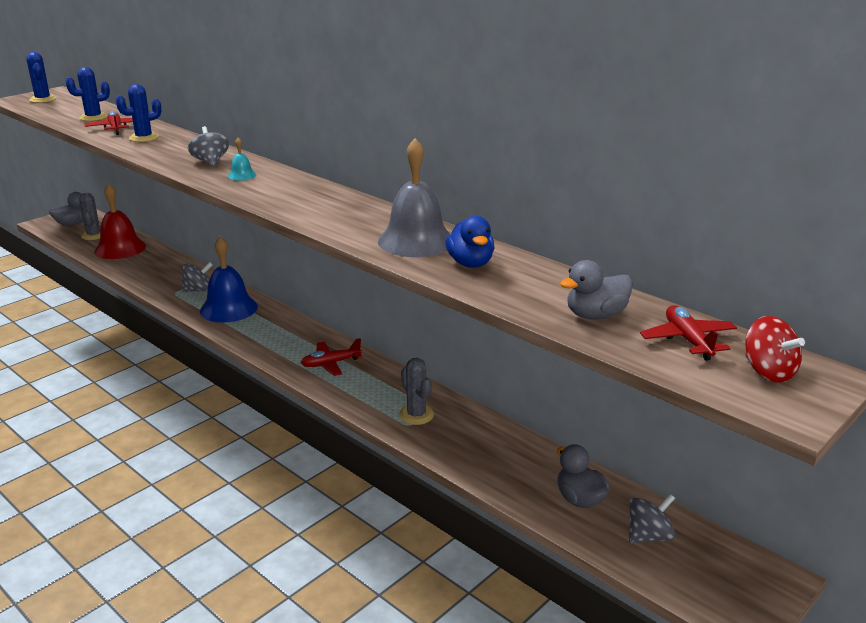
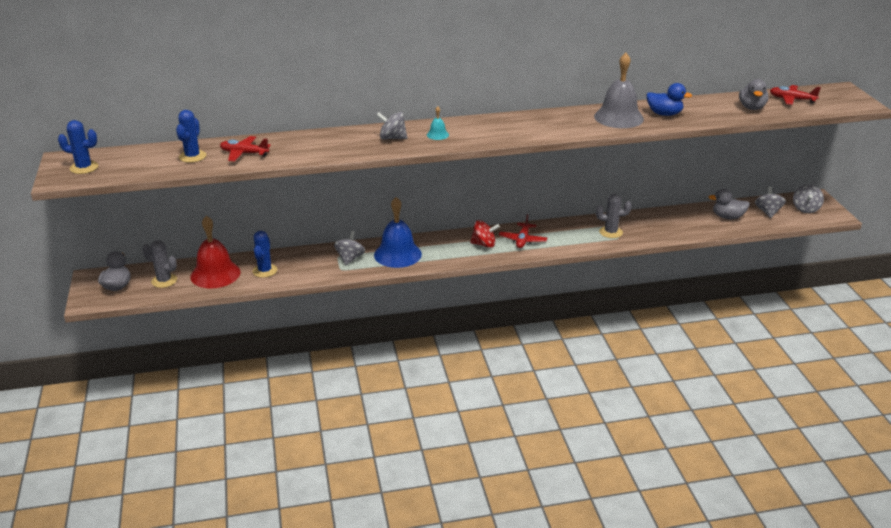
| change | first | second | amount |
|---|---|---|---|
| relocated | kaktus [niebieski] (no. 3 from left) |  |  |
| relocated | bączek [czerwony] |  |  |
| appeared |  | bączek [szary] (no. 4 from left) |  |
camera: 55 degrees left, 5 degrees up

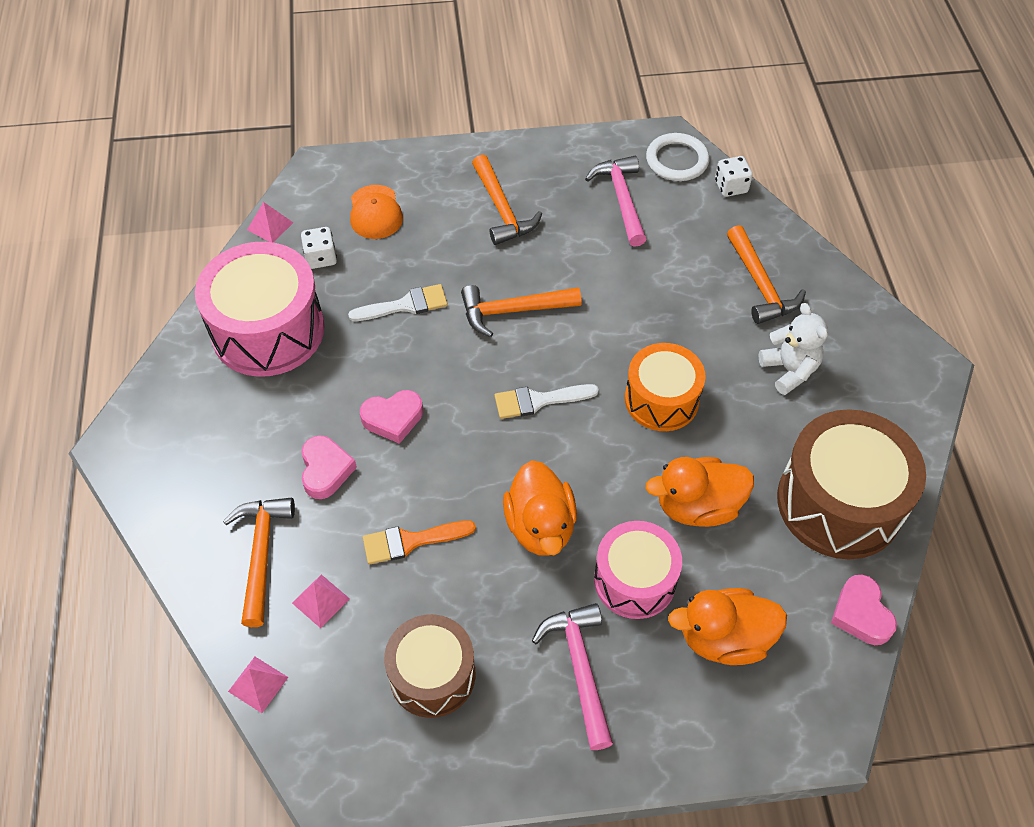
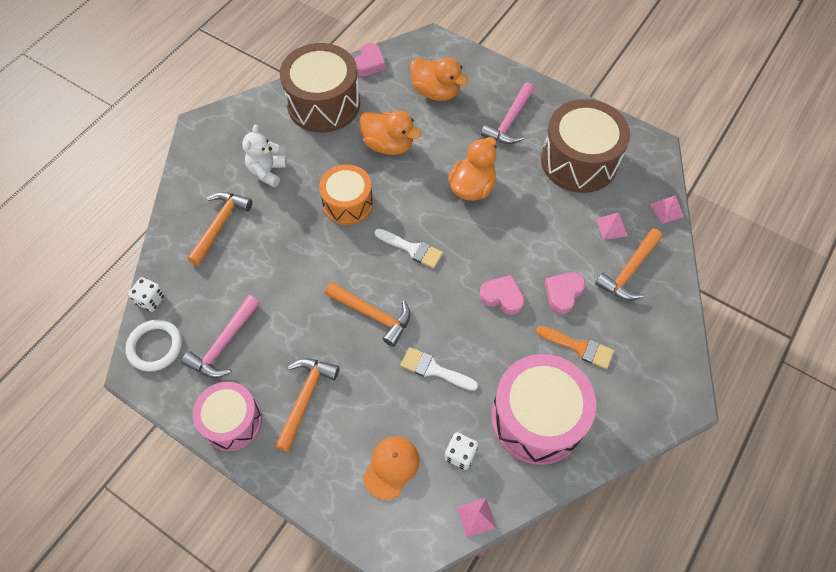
| change | first | second | amount |
|---|---|---|---|
| relocated | pędzel [pomarańczowy] |  |  |
| size | bęben [brązowy] (no. 1 from left in the first image) | bęben [brązowy] (no. 2 from left) | x1.57 |
| relocated | bęben [różowy] (no. 2 from left in the first image) | bęben [różowy] (no. 1 from left) |  |
camera: 140 degrees left, 5 degrees up

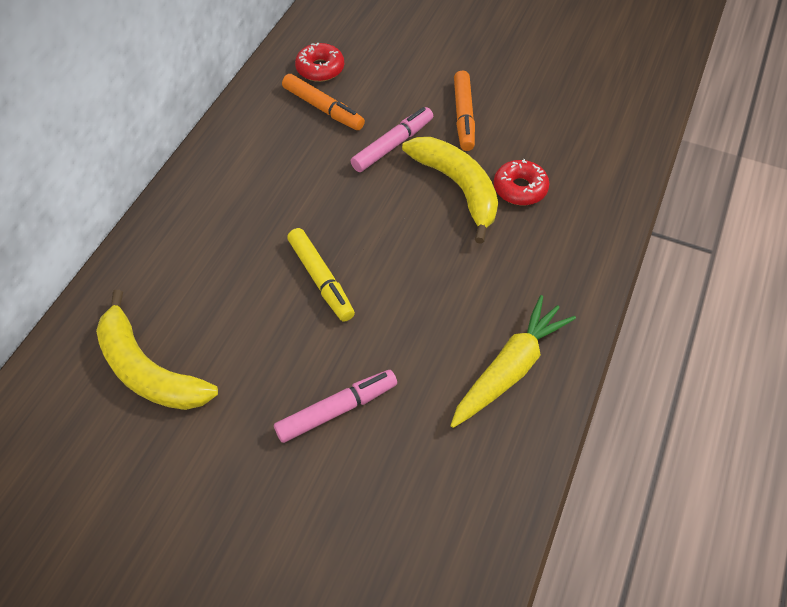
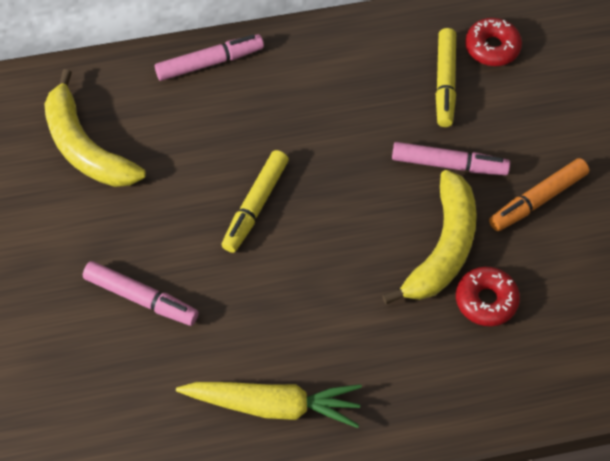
| change | first | second | amount |
|---|---|---|---|
| spun | banan [żółty] (no. 1 from left) |  | 45 degrees counterclockwise |
| colour | flamaster [pomarańczowy] (no. 1 from left) | flamaster [żółty] (no. 2 from left) |  |
| appeared |  | flamaster [różowy] (no. 2 from left) |  |
camera: 55 degrees right, 5 degrees up

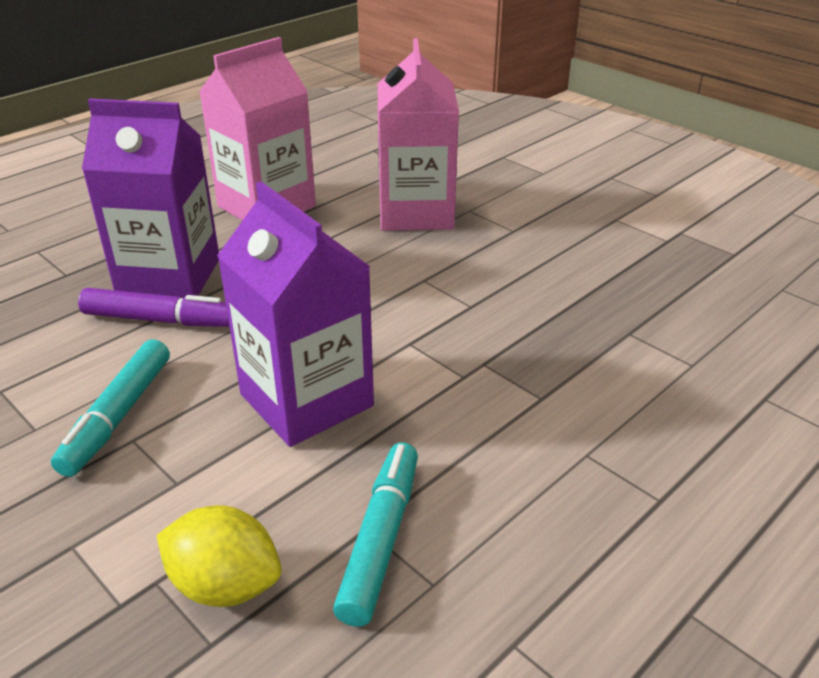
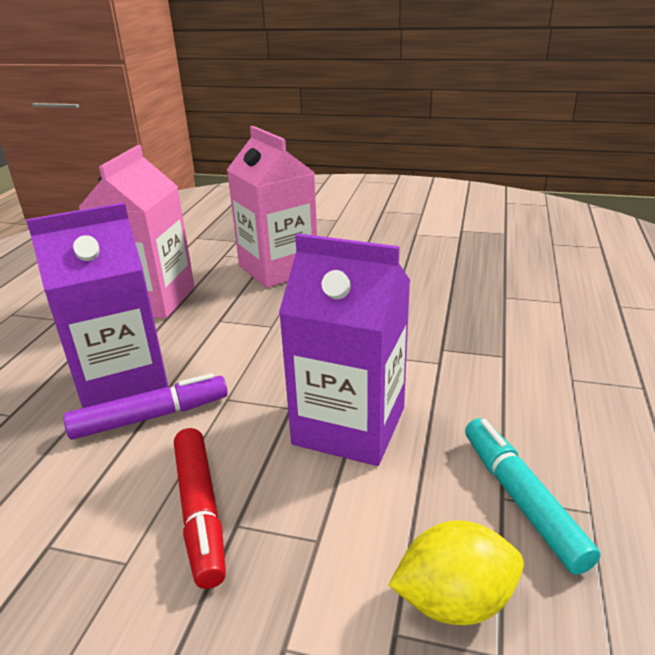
| change | first | second | amount |
|---|---|---|---|
| colour | flamaster [turkusowy] (no. 1 from left) | flamaster [czerwony] |  |
camera: 30 degrees left, 5 degrees down

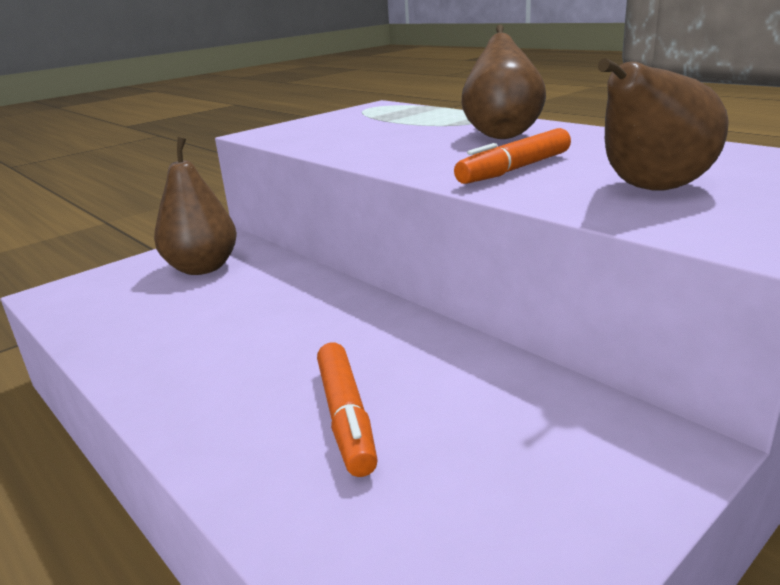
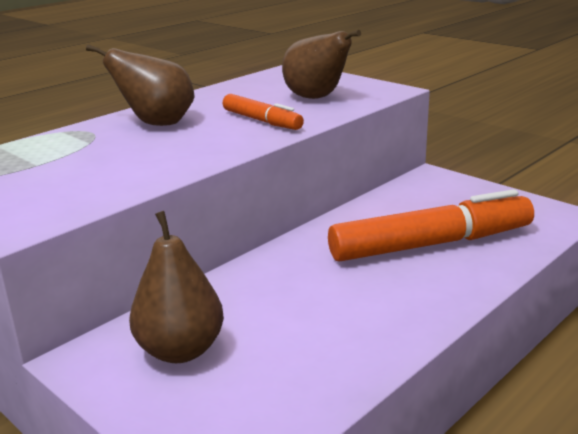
| change | first | second | amount |
|---|---|---|---|
| size | flamaster [pomarańczowy] (no. 1 from left in the first image) | flamaster [pomarańczowy] (no. 2 from left) | x1.87 |
camera: 95 degrees left, 0 degrees up

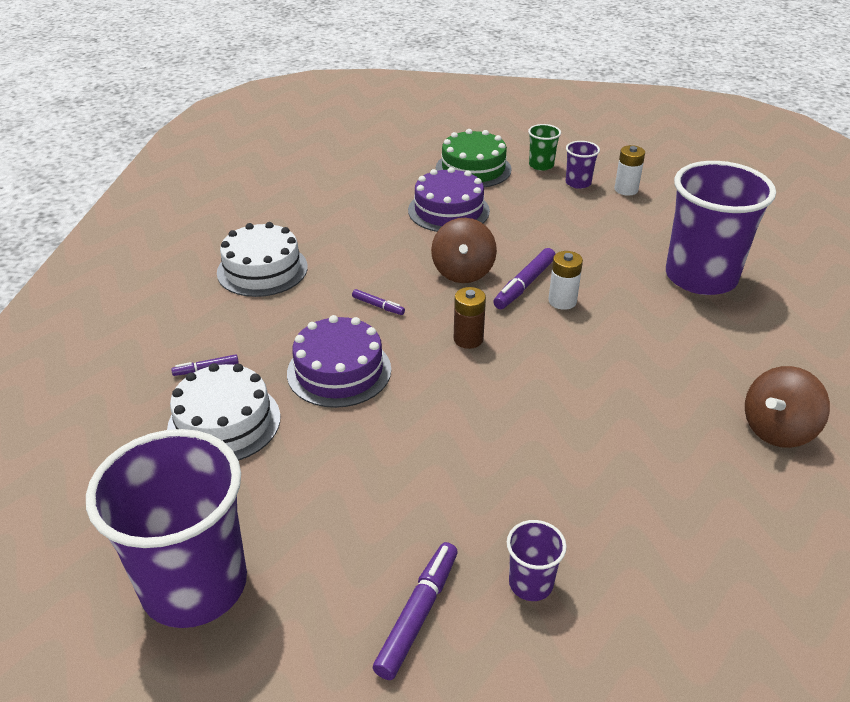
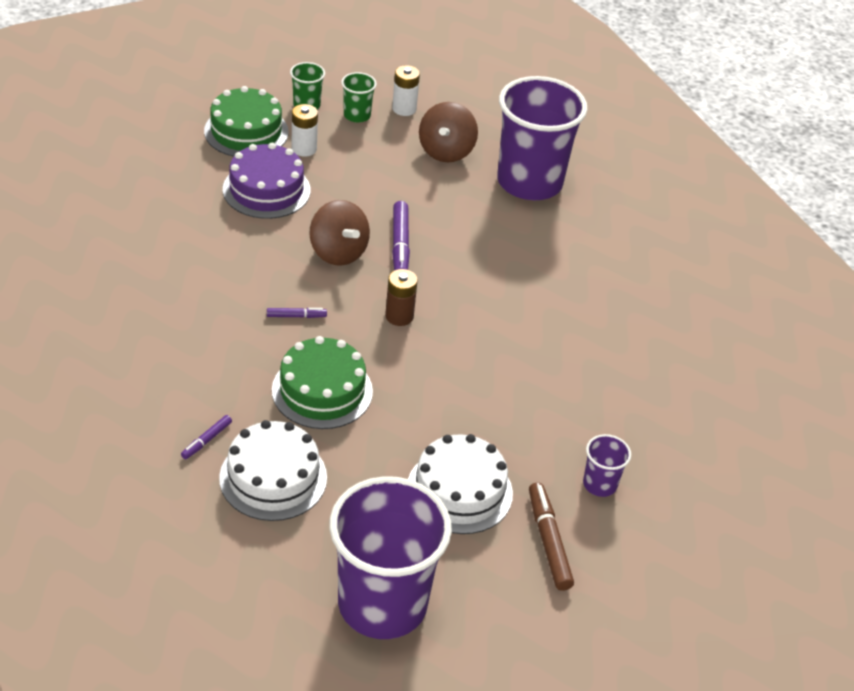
| change | first | second | amount |
|---|---|---|---|
| relocated | tort [biały] (no. 2 from left) |  |  |
| colour | tort [fioletowy] (no. 1 from left) | tort [zielony] (no. 2 from left) |  |
| colour | flamaster [fioletowy] (no. 3 from left) | flamaster [brązowy] |  |
| relocated | bateria [biały] (no. 1 from left) |  |  |
| colour | szklanka [fioletowy] (no. 3 from left) | szklanka [zielony] (no. 2 from left) |  |
| relocated | bączek [brązowy] (no. 2 from left) |  |  |
camera: 40 degrees left, 5 degrees up

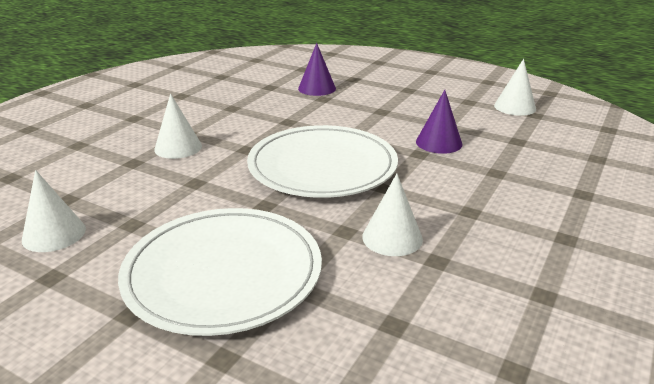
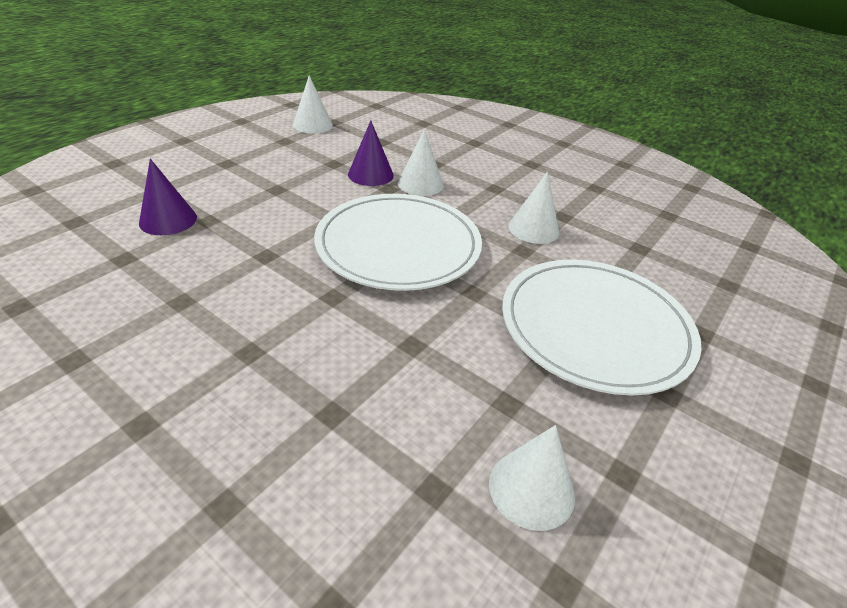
| change | first | second | amount |
|---|---|---|---|
| relocated | stożek [biały] (no. 2 from left) |  |  |
camera: 85 degrees left, 10 degrees up

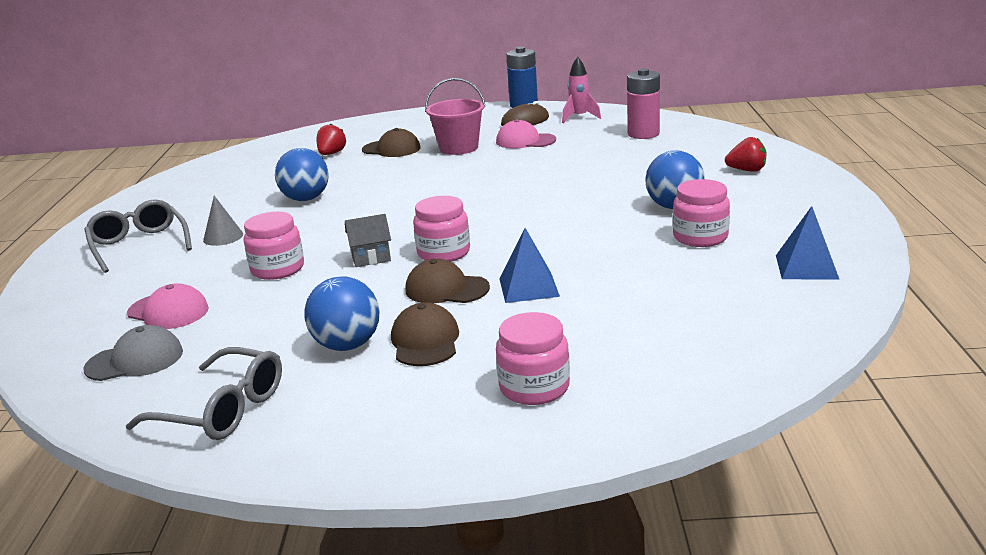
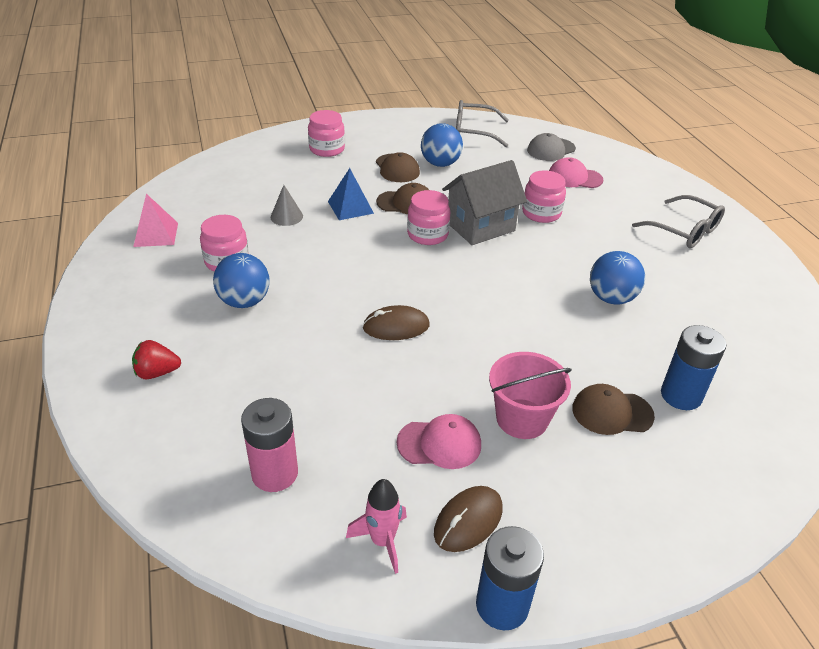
| change | first | second | amount |
|---|---|---|---|
| relocated | stożek [szary] |  |  |
| exchanged | truskawka [czerwony] (no. 1 from left) | bateria [niebieski] (no. 2 from left) |  |
| size | domek [szary] |  | x1.96 |
| colour | piramida [niebieski] (no. 2 from left) | piramida [różowy] |  |
| appeared |  | myszka [brązowy] (no. 1 from left) |  |
camera: 160 degrees right, 15 degrees up

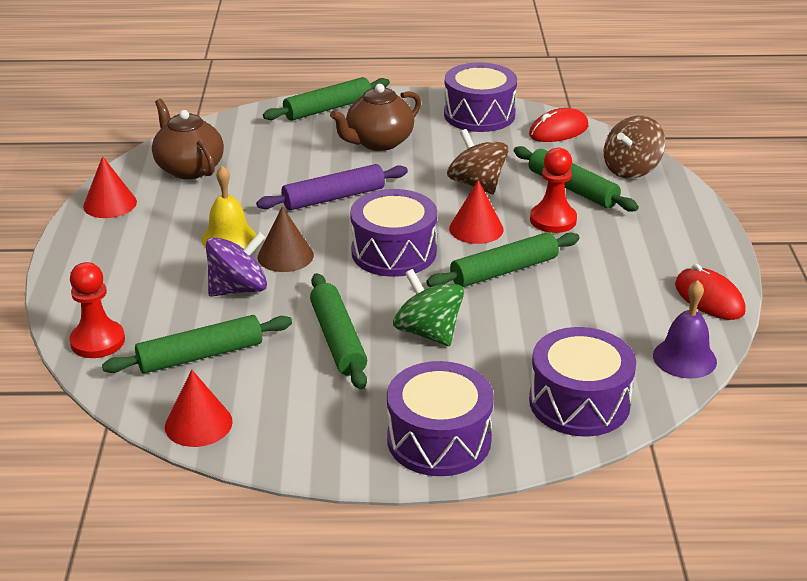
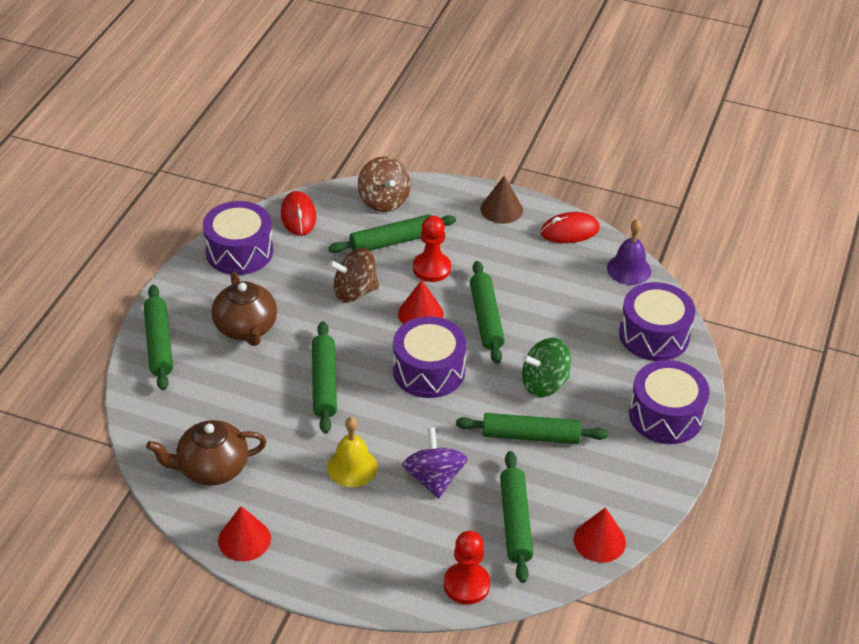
| change | first | second | amount |
|---|---|---|---|
| colour | wałek do ciasta [fioletowy] | wałek do ciasta [zielony] (no. 2 from left) |  |
| relocated | stożek [brązowy] |  |  |
camera: 70 degrees left, 10 degrees up

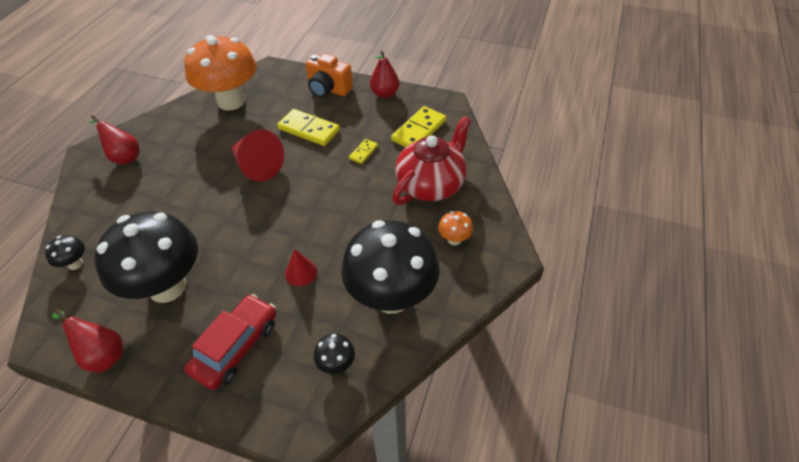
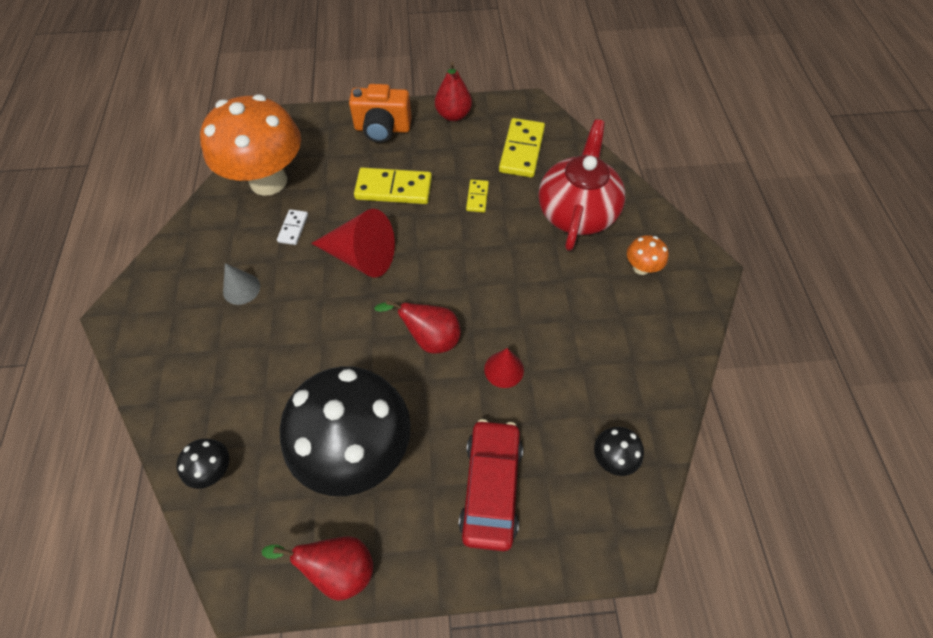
| change | first | second | amount |
|---|---|---|---|
| relocated | gruszka [czerwony] (no. 2 from left) |  |  |
| missing | grzyb [czarny] (no. 4 from left) |  |  |
| appeared |  | stożek [szary] |  |
| appeared |  | kostka domina [biały] |  |
camera: 25 degrees left, 10 degrees up

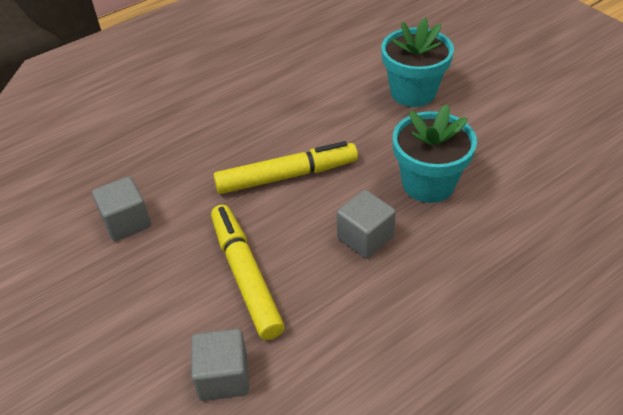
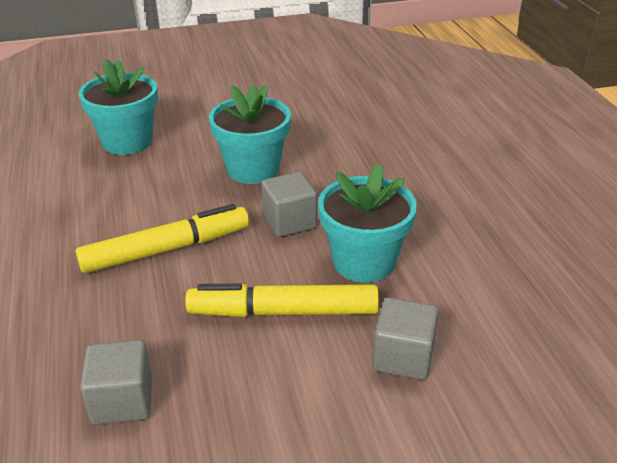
| change | first | second | amount |
|---|---|---|---|
| spun | flamaster [żółty] (no. 2 from left in the first image) | flamaster [żółty] (no. 1 from left) | 60 degrees clockwise |
| appeared |  | doniczka [turkusowy] (no. 3 from left) |  |
camera: 70 degrees left, 10 degrees down

